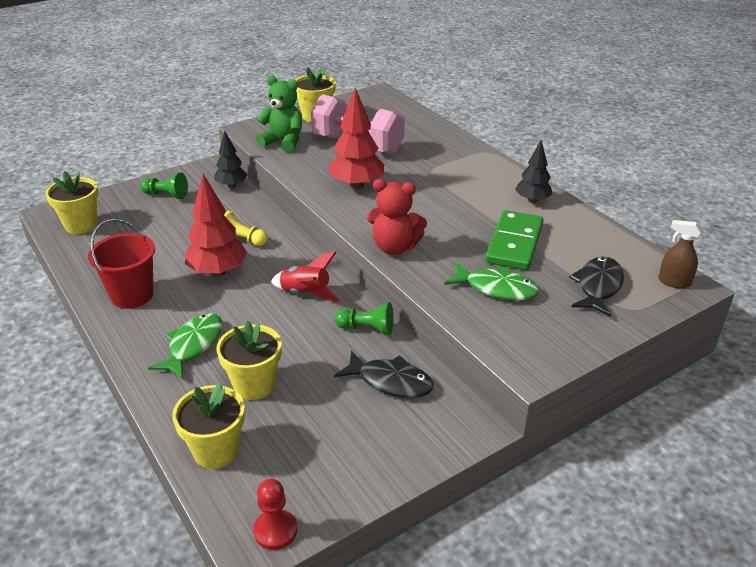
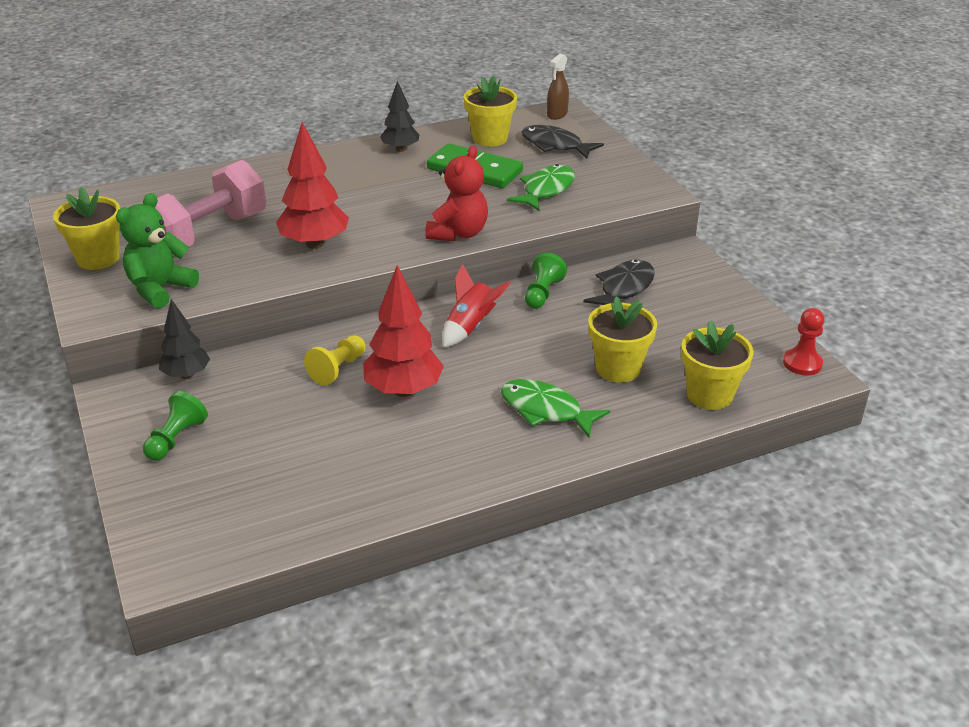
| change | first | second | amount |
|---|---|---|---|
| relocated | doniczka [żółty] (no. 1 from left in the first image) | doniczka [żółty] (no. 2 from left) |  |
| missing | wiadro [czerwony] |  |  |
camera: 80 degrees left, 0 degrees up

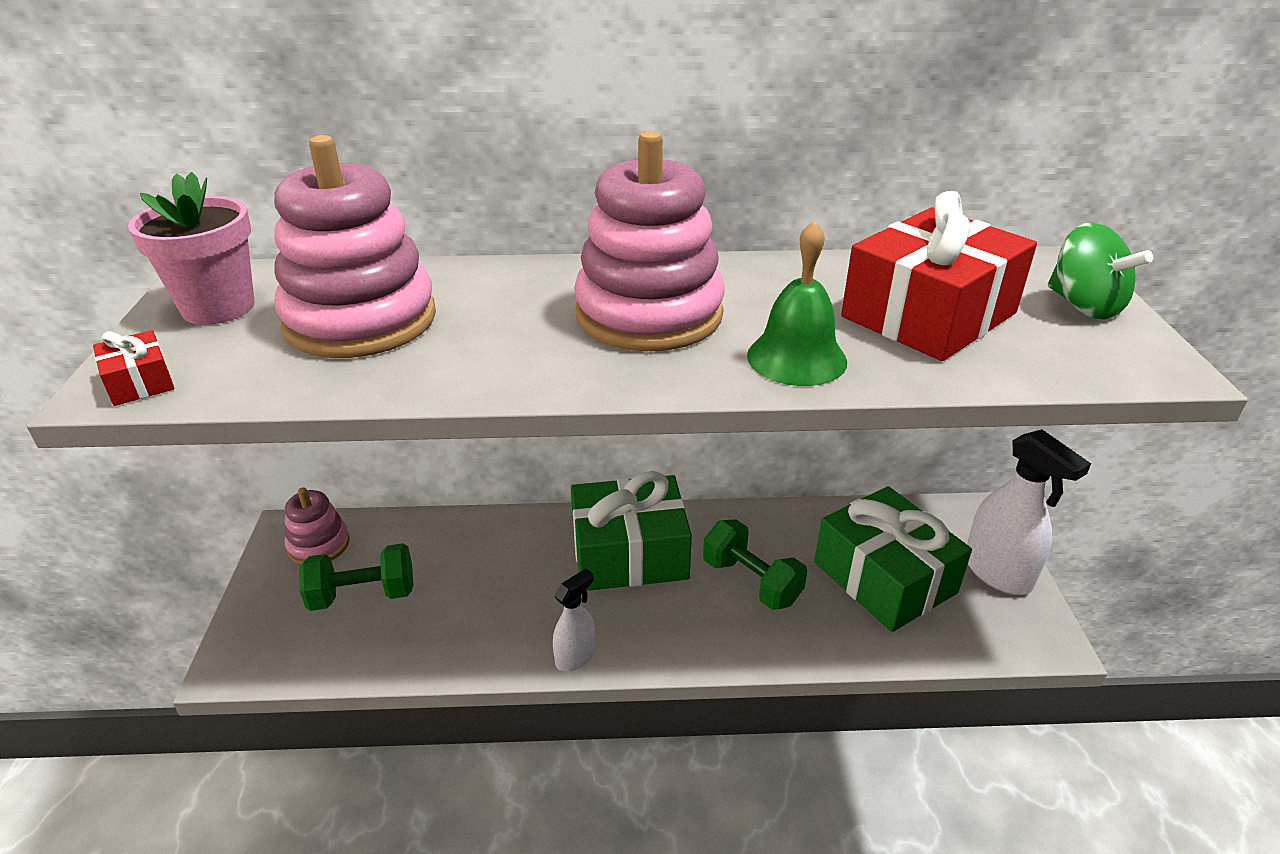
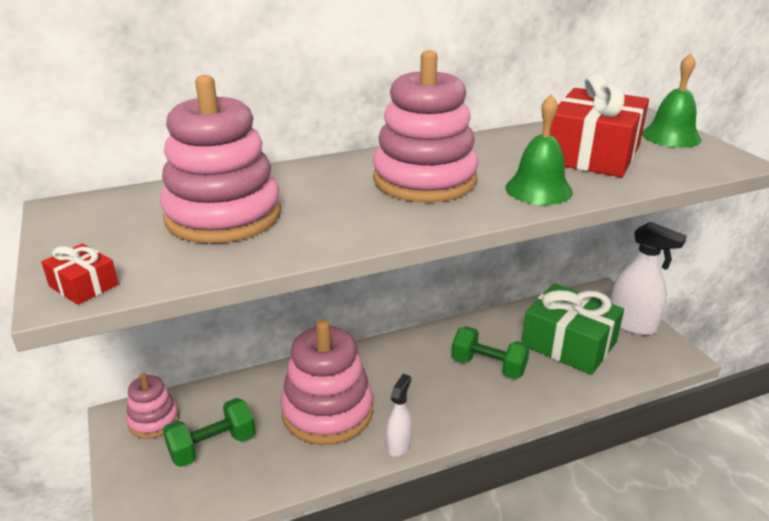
| change | first | second | amount |
|---|---|---|---|
| missing | doniczka [różowy] |  |  |
| missing | prezent [zielony] (no. 1 from left) |  |  |
| exchanged | bączek [zielony] | dzwonek [zielony] (no. 2 from left) |  |
| appeared |  | zabawka nakładanka [różowy] (no. 3 from left) |  |
camera: 20 degrees left, 5 degrees down

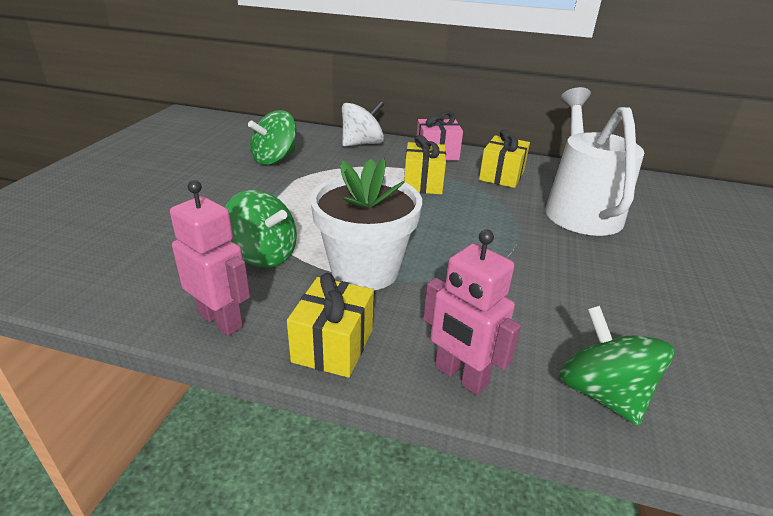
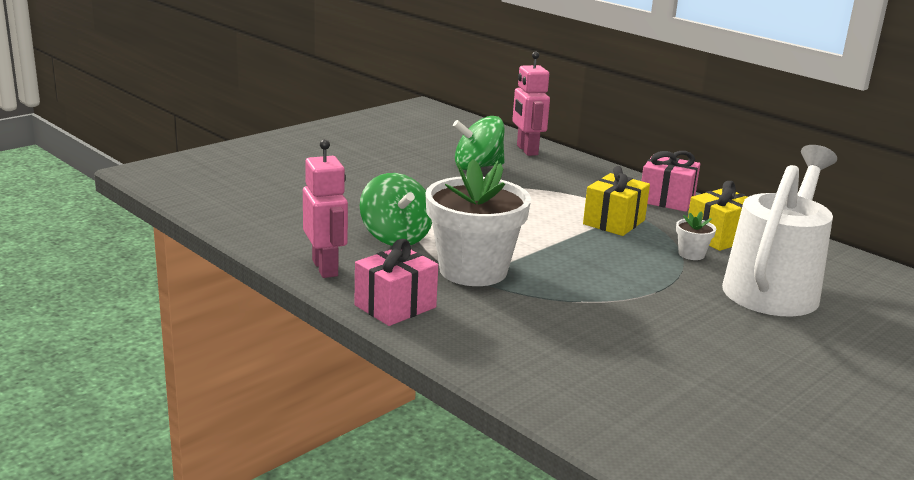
| change | first | second | amount |
|---|---|---|---|
| colour | prezent [żółty] (no. 1 from left) | prezent [różowy] (no. 1 from left) |  |
| missing | bączek [biały] |  |  |
| relocated | robot [różowy] (no. 2 from left) |  |  |
| missing | bączek [zielony] (no. 3 from left) |  |  |
| appeared |  | doniczka [biały] (no. 2 from left) |  |
camera: 30 degrees right, 10 degrees down

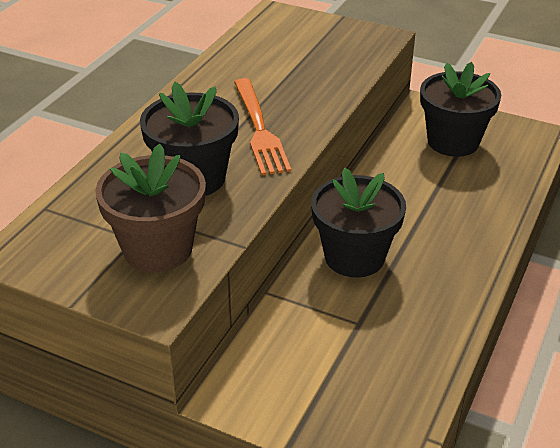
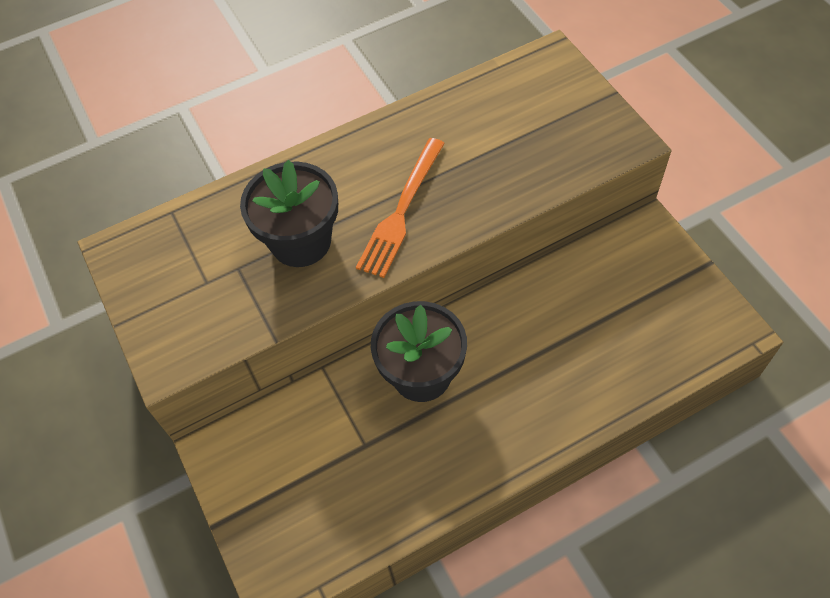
| change | first | second | amount |
|---|---|---|---|
| missing | doniczka [brązowy] |  |  |
| missing | doniczka [czarny] (no. 3 from left) |  |  |
camera: 40 degrees right, 20 degrees up

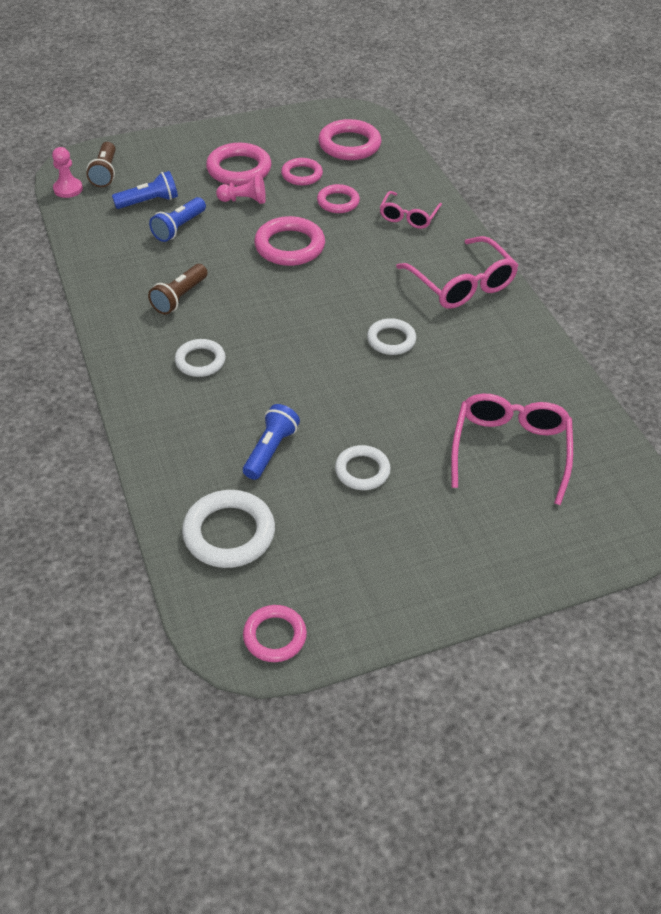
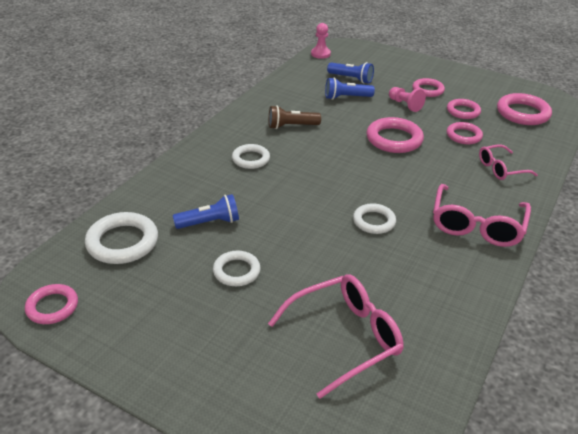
| change | first | second | amount |
|---|---|---|---|
| missing | latarka [brązowy] (no. 1 from left) |  |  |
| size | pierścień [różowy] (no. 1 from left in the first image) | pierścień [różowy] (no. 3 from left) | x0.64 |
camera: 50 degrees right, 10 degrees down

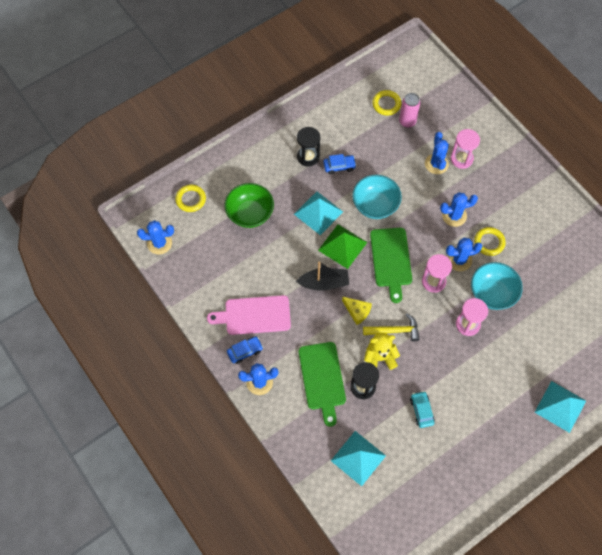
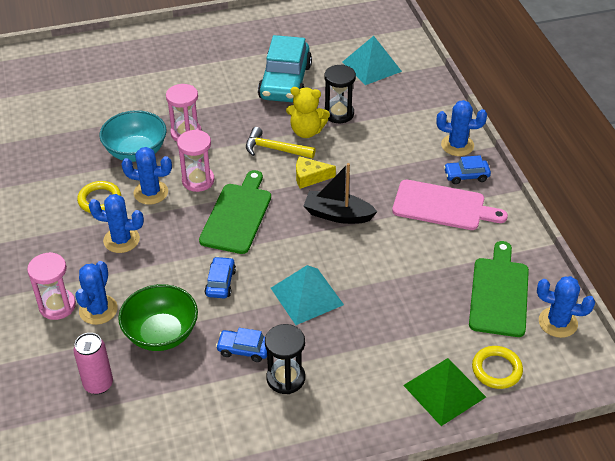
| change | first | second | amount |
|---|---|---|---|
| relocated | miska [zielony] |  |  |
| relocated | deska do krojenia [zielony] (no. 1 from left in the first image) | deska do krojenia [zielony] (no. 2 from left) |  |
| relocated | piramida [zielony] |  |  |
| spun | ser [żółty] |  | 60 degrees counterclockwise |
| exchanged | miska [turkusowy] (no. 1 from left) | samochód [niebieski] (no. 1 from left) |  |
| missing | pierścień [żółty] (no. 2 from left) |  |  |
| size | samochód [turkusowy] |  | x2.11 |
| missing | piramida [turkusowy] (no. 3 from left) |  |  |
camera: 160 degrees left, 20 degrees down

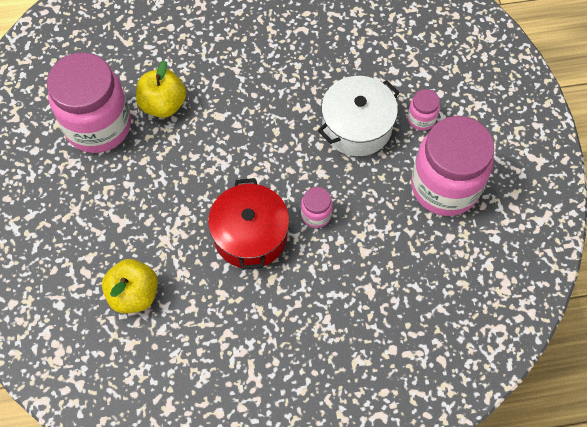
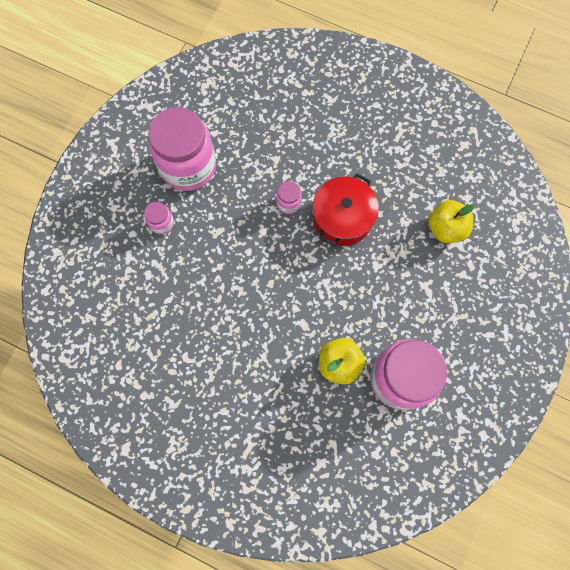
| change | first | second | amount |
|---|---|---|---|
| missing | garnek [biały] |  |  |
camera: 145 degrees left, 10 degrees up

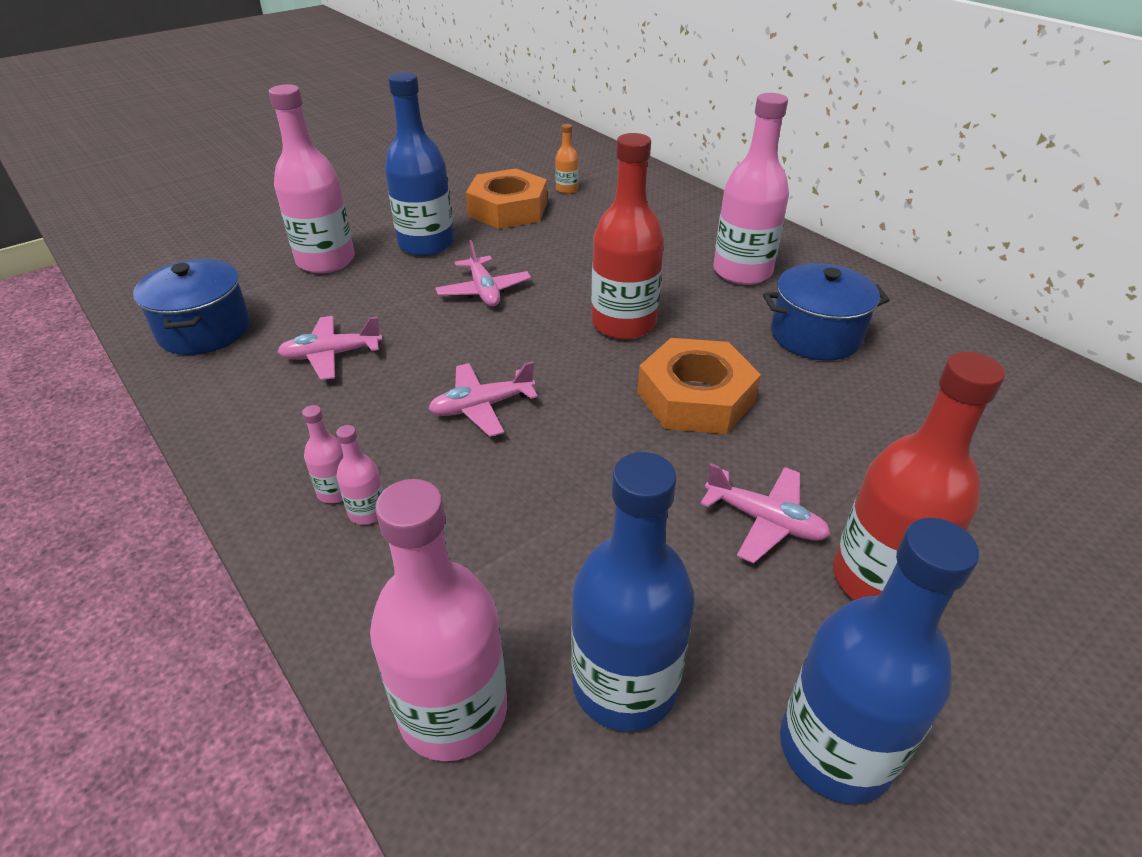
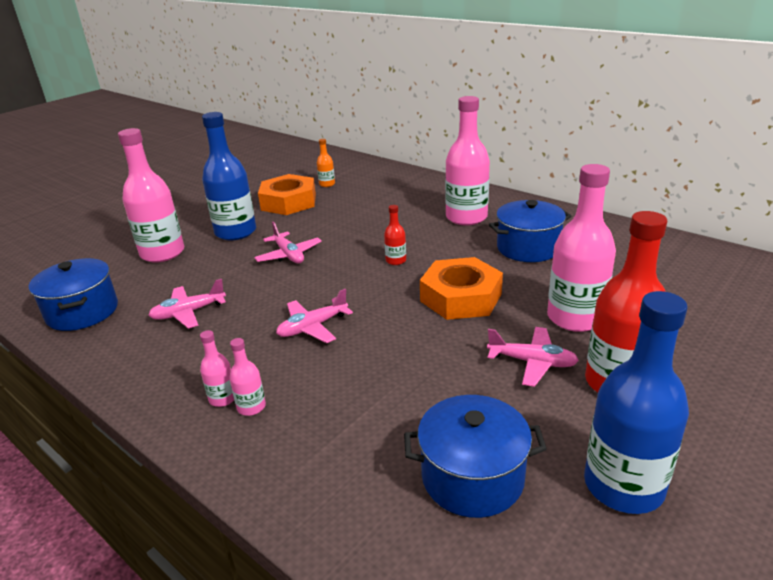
| change | first | second | amount |
|---|---|---|---|
| relocated | butelka [różowy] (no. 4 from left in the first image) | butelka [różowy] (no. 5 from left) |  |
| exchanged | butelka [niebieski] (no. 2 from left) | garnek [niebieski] (no. 2 from left) |  |
| size | butelka [czerwony] (no. 1 from left) |  | x0.45 |
camera: 10 degrees left, 10 degrees down

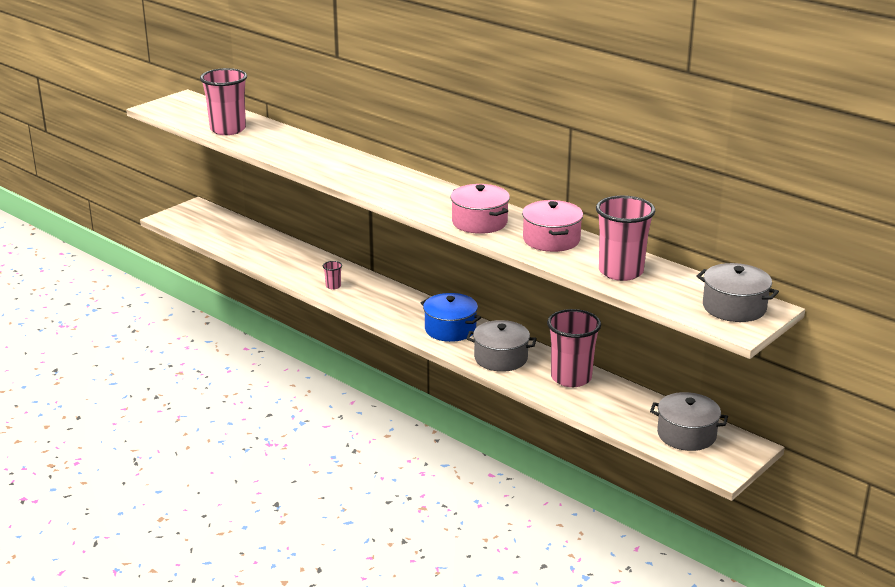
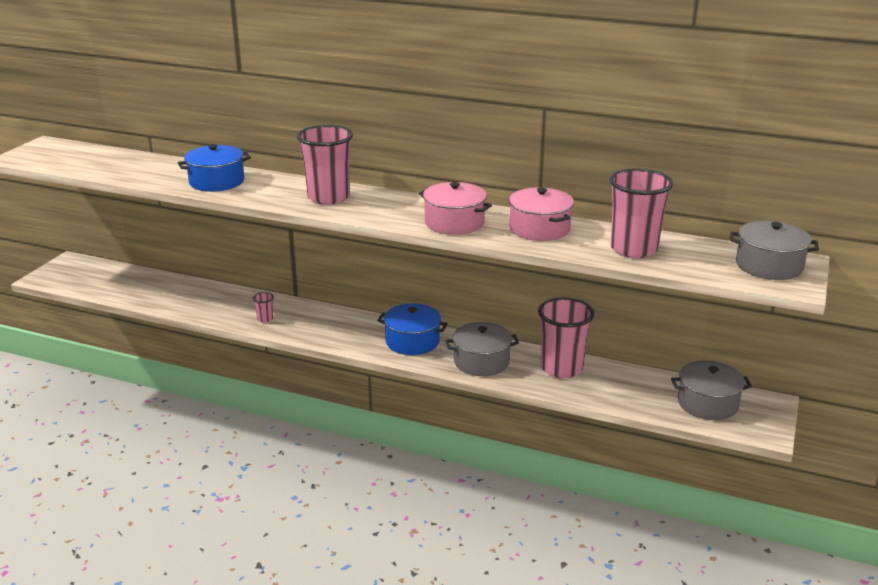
| change | first | second | amount |
|---|---|---|---|
| relocated | szklanka [różowy] (no. 1 from left in the first image) | szklanka [różowy] (no. 2 from left) |  |
| appeared |  | garnek [niebieski] (no. 1 from left) |  |
camera: 20 degrees left, 0 degrees up

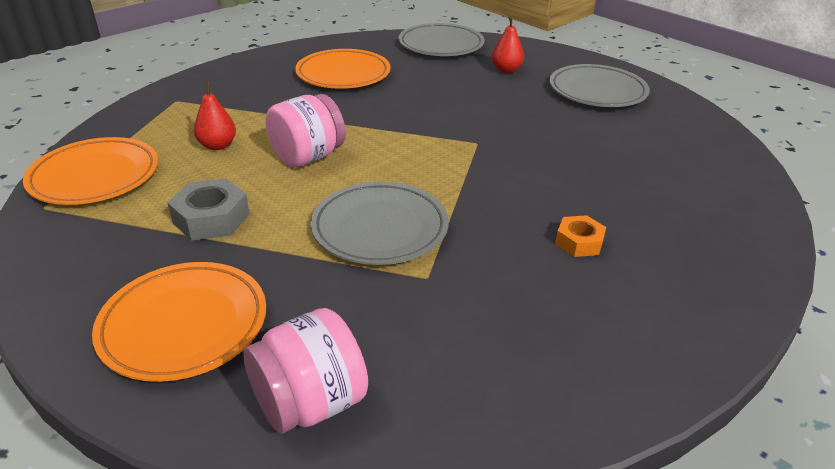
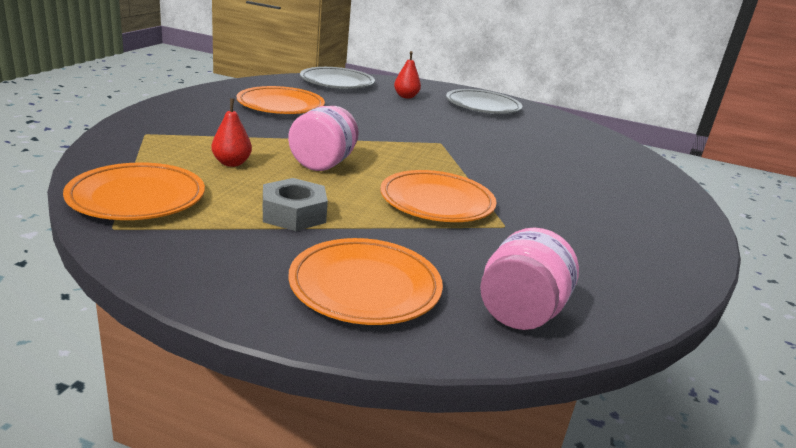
| change | first | second | amount |
|---|---|---|---|
| colour | talerz [szary] (no. 1 from left) | talerz [pomarańczowy] (no. 4 from left) |  |
| missing | nakrętka [pomarańczowy] |  |  |
camera: 30 degrees left, 10 degrees down

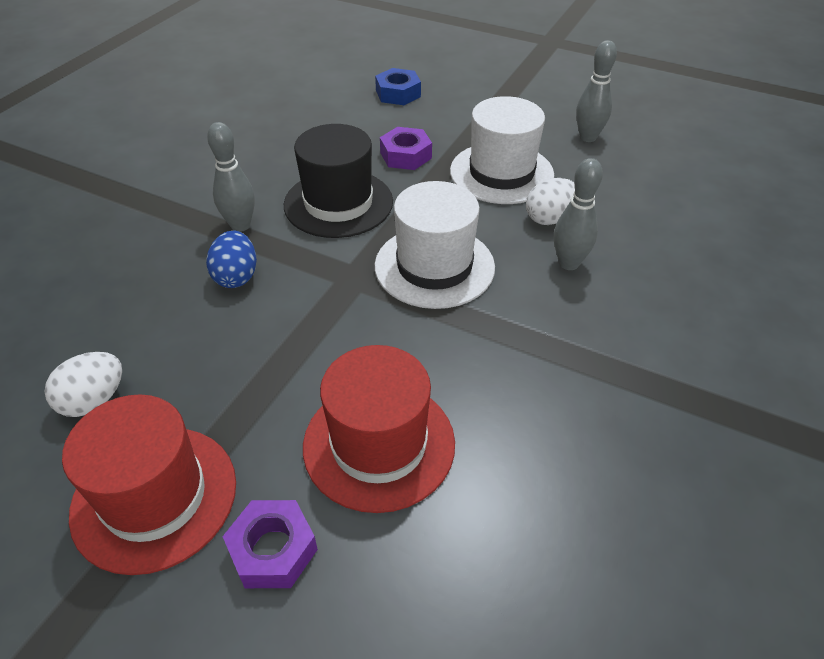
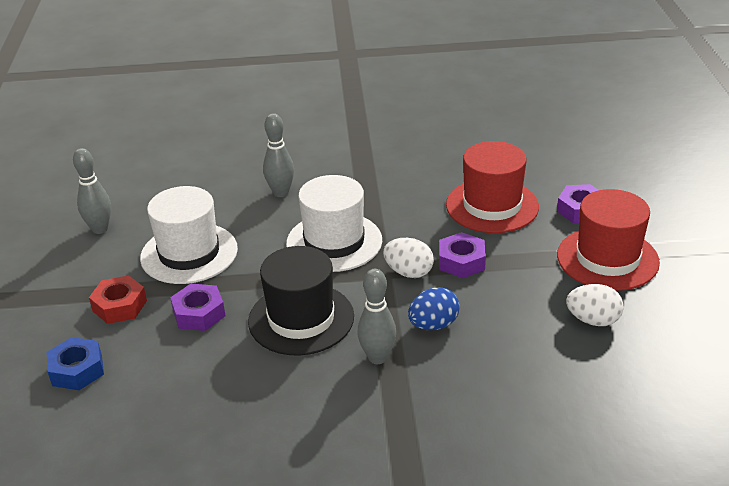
| change | first | second | amount |
|---|---|---|---|
| relocated | jajko [biały] (no. 2 from left in the first image) | jajko [biały] (no. 1 from left) |  |
| appeared |  | nakrętka [czerwony] |  |
| appeared |  | nakrętka [fioletowy] (no. 2 from left) |  |
camera: 120 degrees left, 10 degrees down

